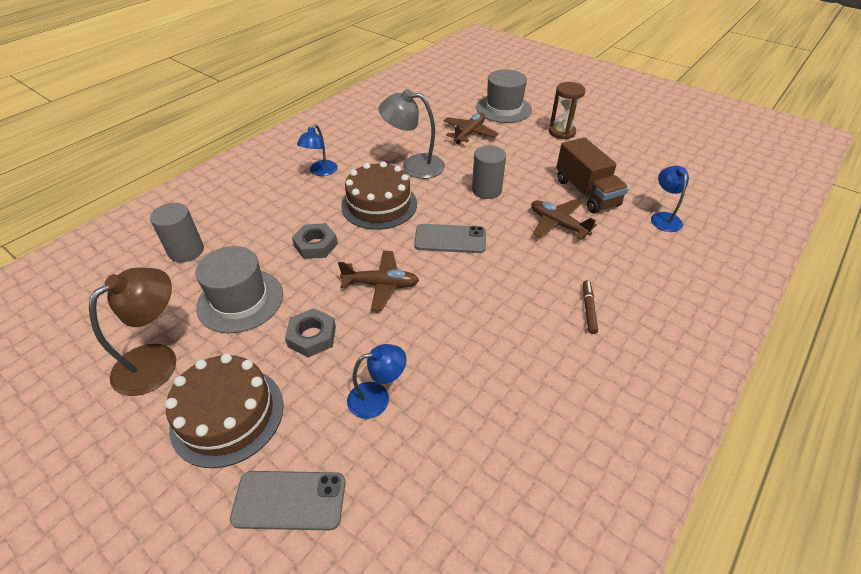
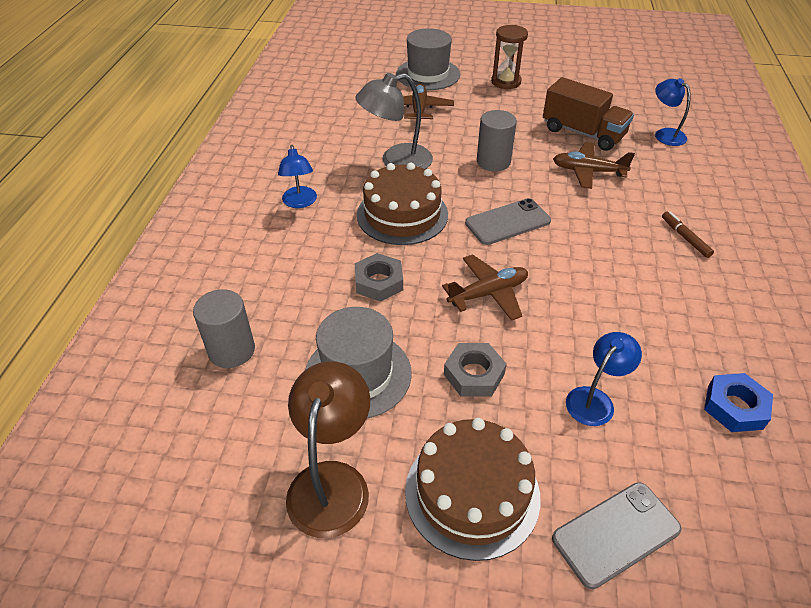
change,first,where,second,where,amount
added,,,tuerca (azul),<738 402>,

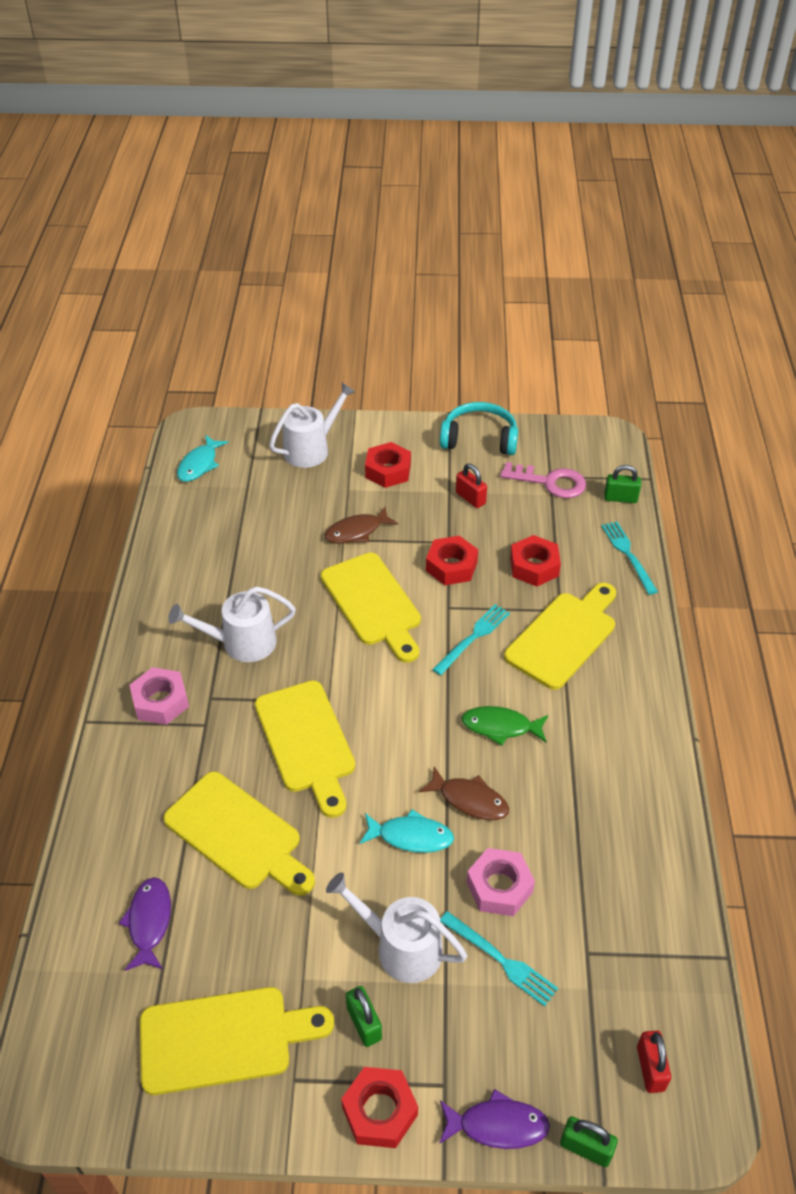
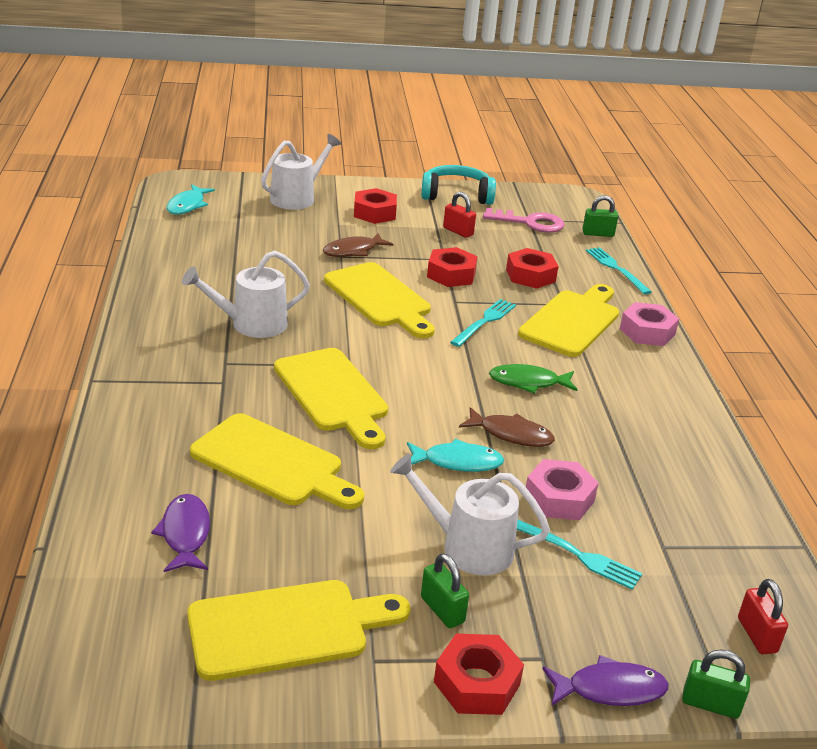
change,first,where,second,where,amount
moved,tuerca (rosa),<159 696>,,<649 324>,

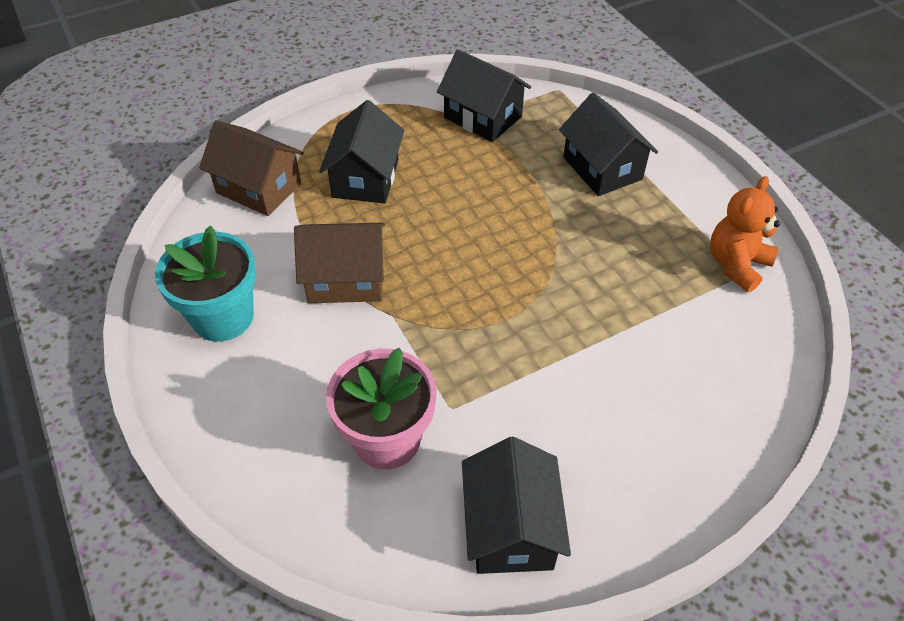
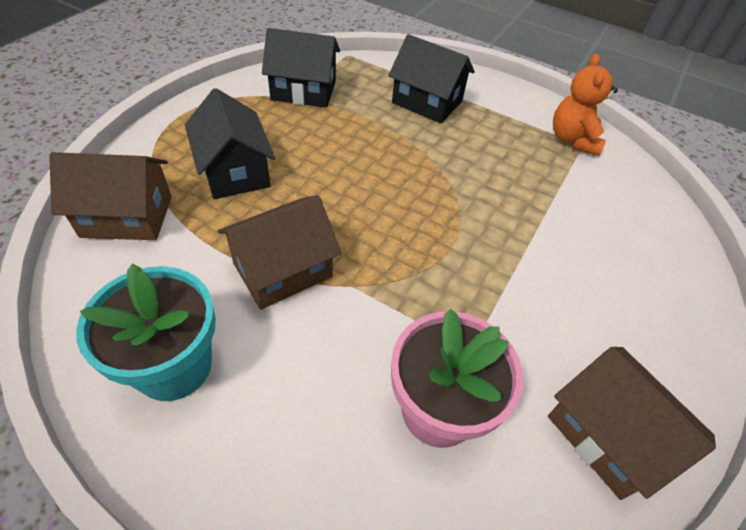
change,first,where,second,where,amount
recoloured,casa (negro),<516 505>,casa (marrón),<632 423>,

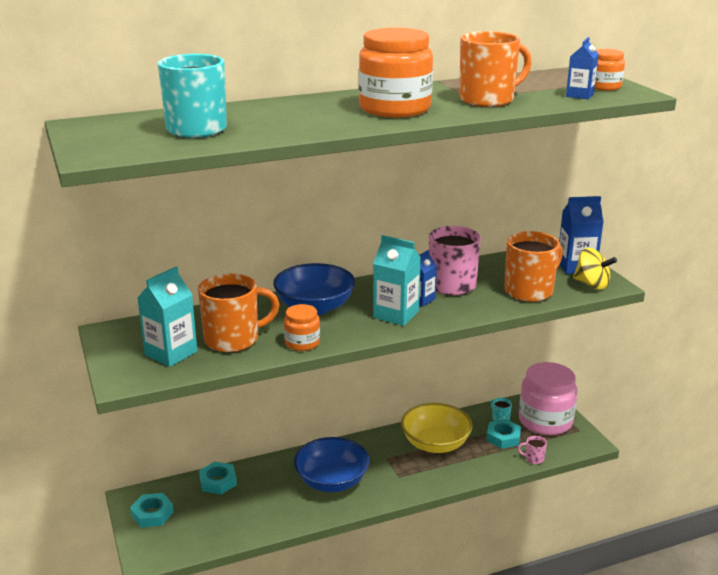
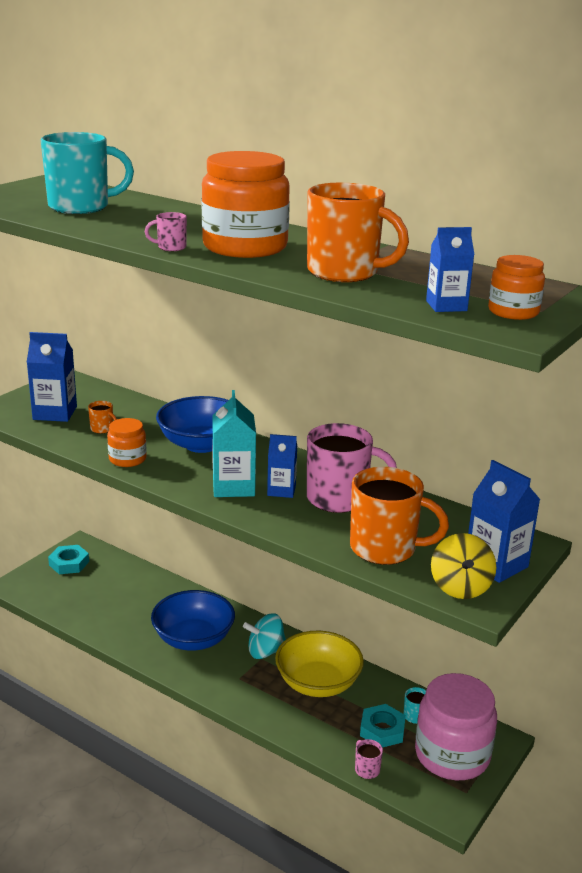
change,first,where,second,where,amount
recoloured,cartón de leche (turquesa),<167 316>,cartón de leche (azul),<52 377>,
resized,taza (naranja),<239 313>,,<102 417>,x0.42
added,,,taza (rosa),<166 231>,
added,,,peonza (turquesa),<264 636>,
removed,tuerca (turquesa),<218 478>,,,

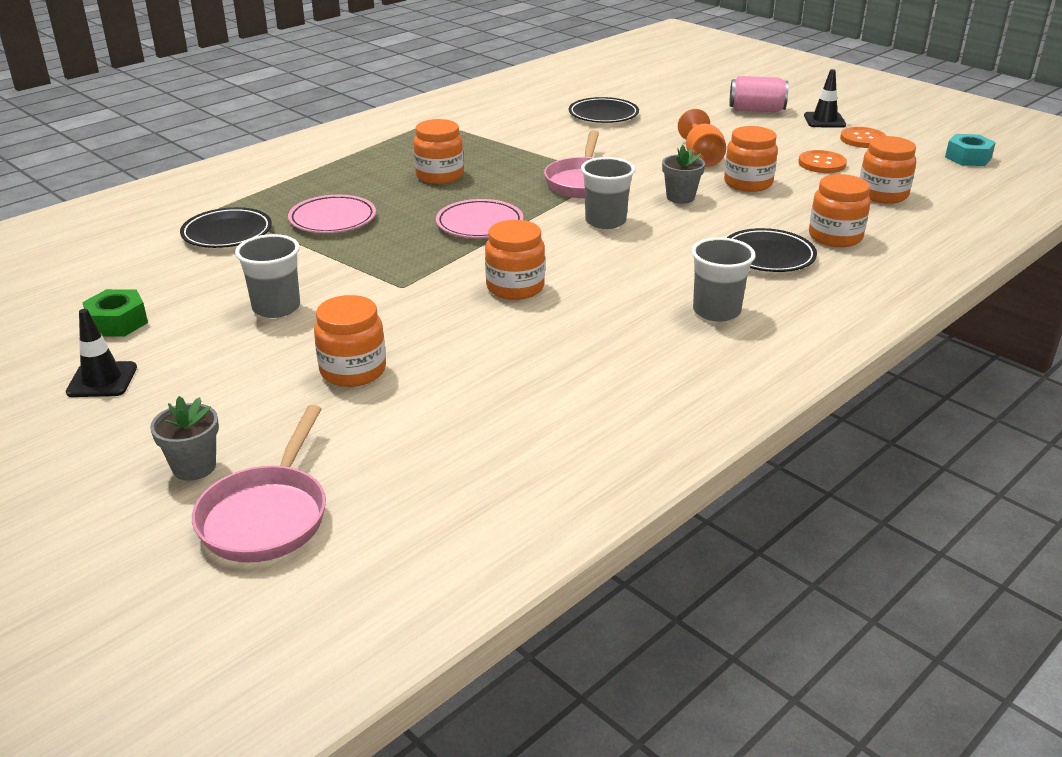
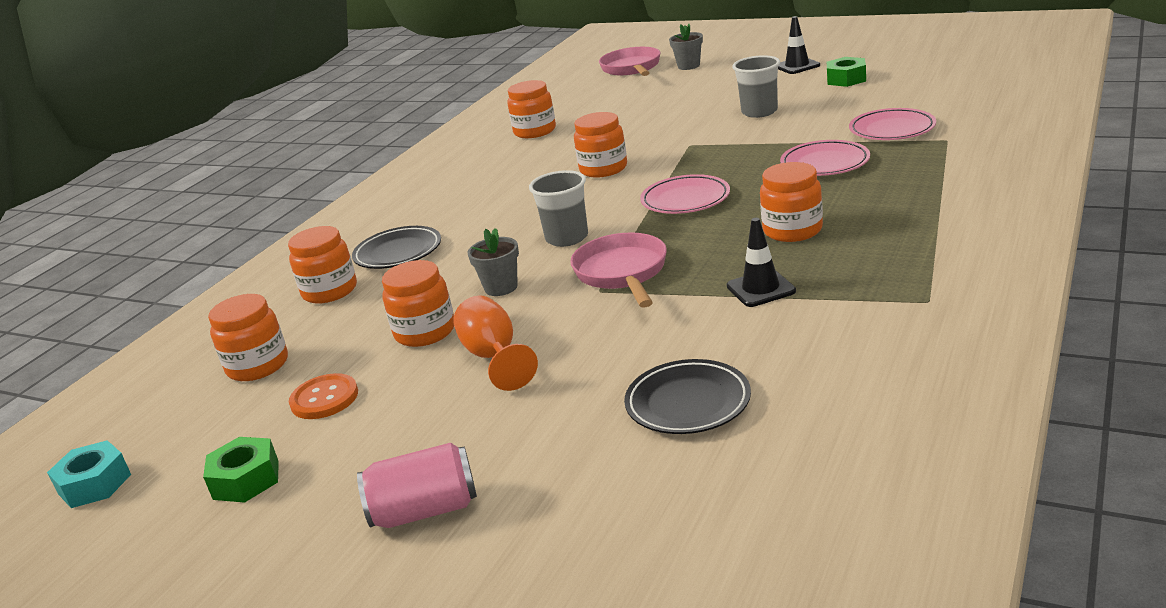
change,first,where,second,where,amount
replaced,botón (naranja),<863 137>,tuerca (verde),<241 470>,
moved,tarro (naranja),<350 341>,,<531 109>,
moved,cono de tráfico (negro),<825 98>,,<761 262>,
recoloured,plato (negro),<226 227>,plato (rosa),<892 124>,
removed,vaso (gris),<723 279>,,,

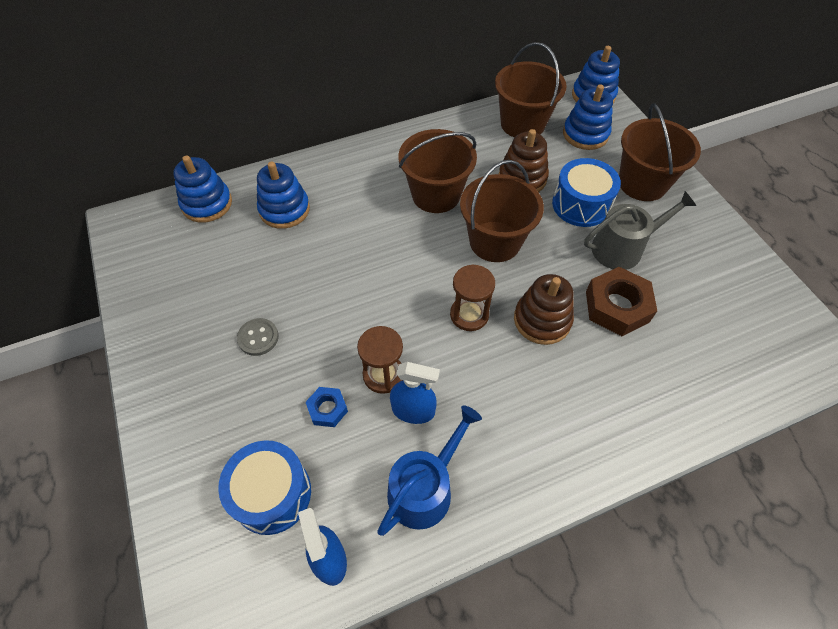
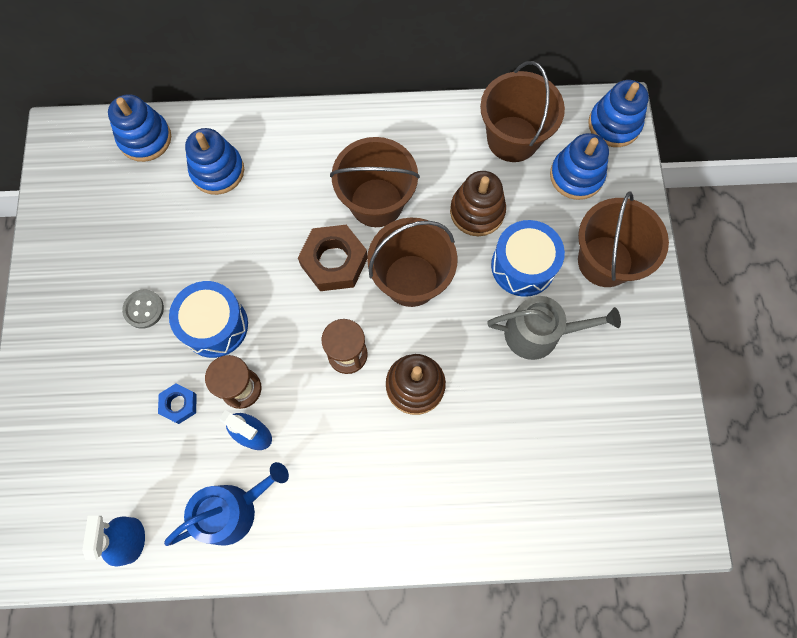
change,first,where,second,where,amount
moved,tambor (azul),<264 487>,,<208 319>,
moved,tuerca (marrón),<621 301>,,<333 258>,

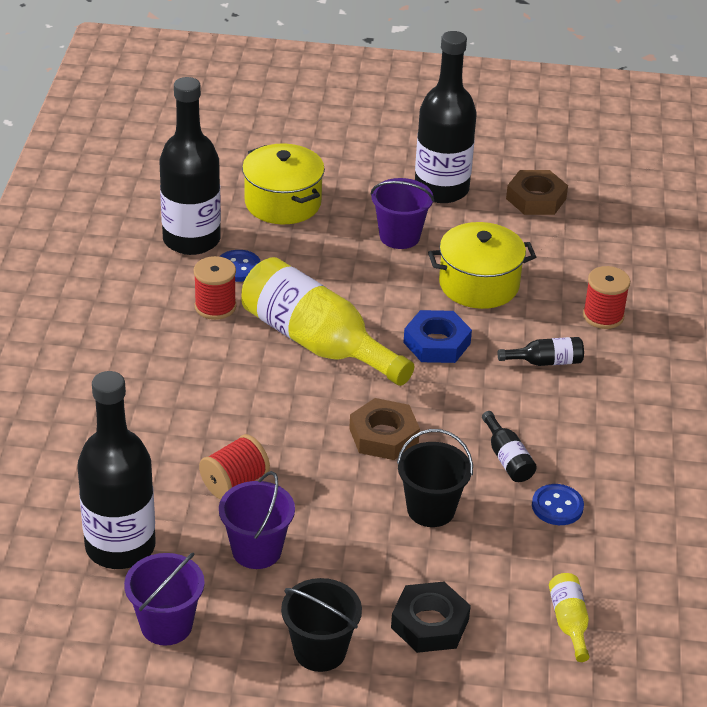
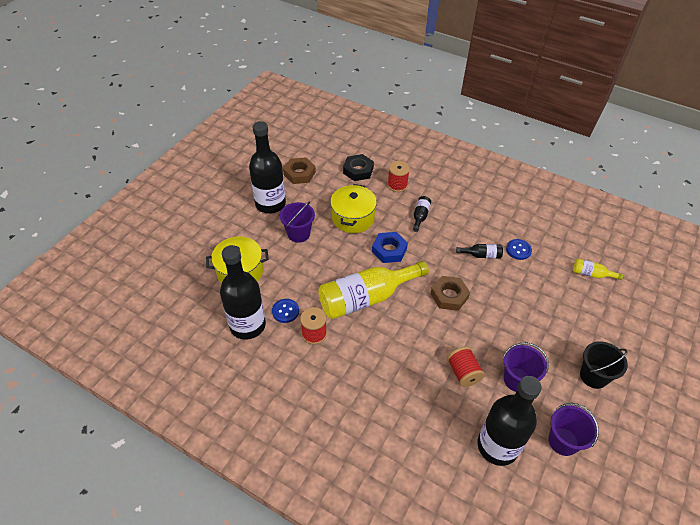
change,first,where,second,where,amount
moved,tuerca (negro),<431 617>,,<358 167>,
removed,balde (negro),<435 478>,,,

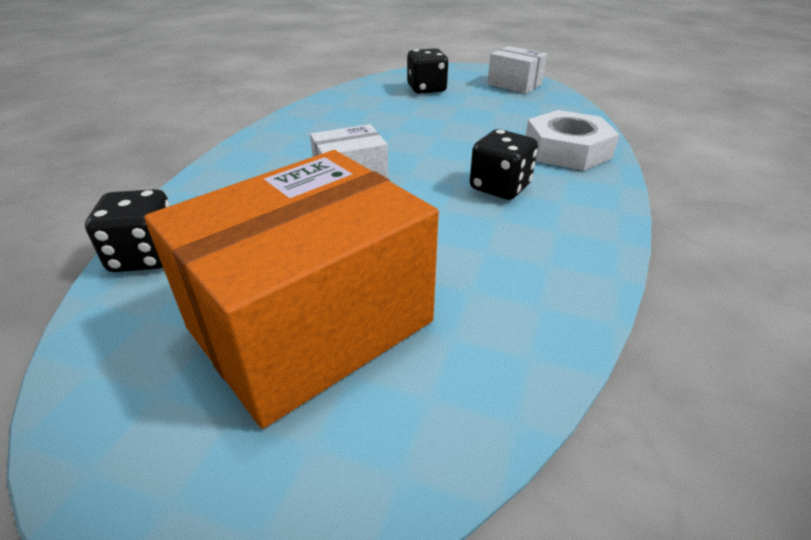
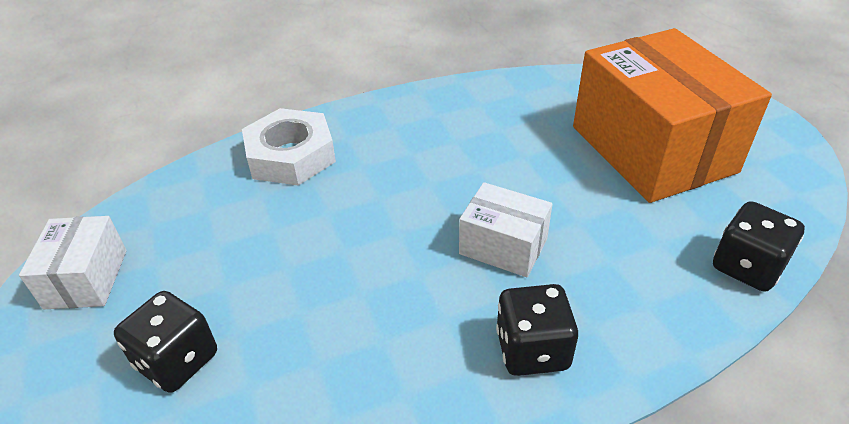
change,first,where,second,where,amount
moved,dado (negro),<504 164>,,<537 330>,
turned,caja (naranja),<291 289>,,<672 115>,60 degrees clockwise

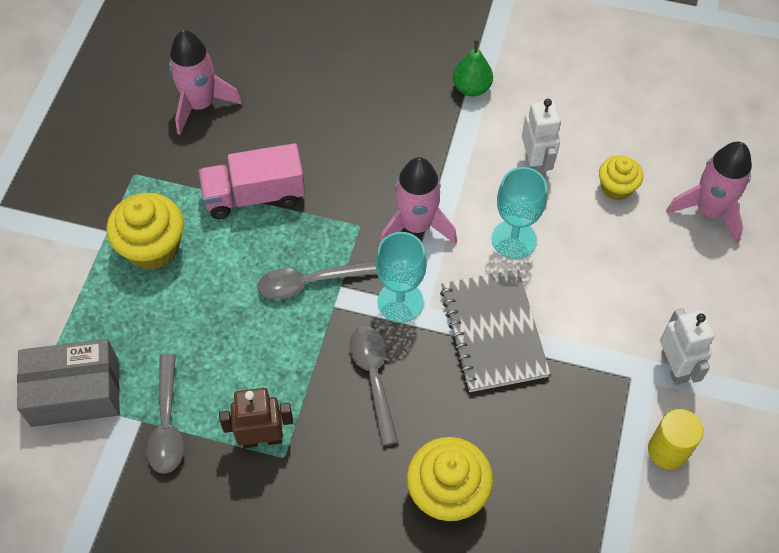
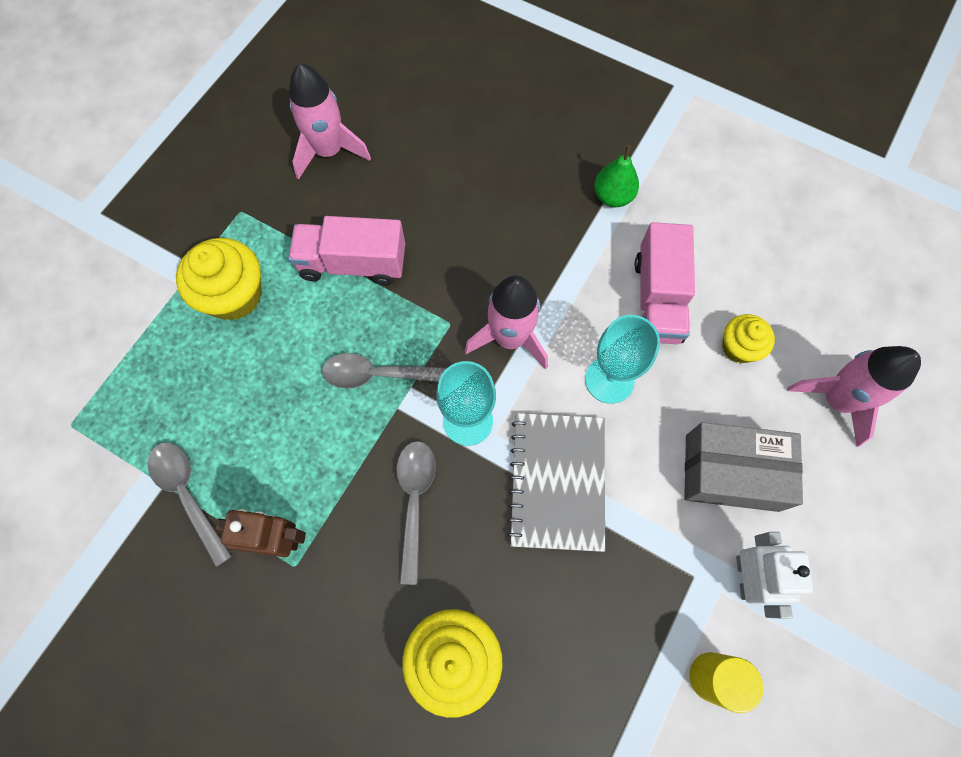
change,first,where,second,where,amount
turned,cuchara (gris),<165 414>,,<190 505>,135 degrees clockwise
replaced,robot (blanco),<541 138>,camión (rosa),<665 283>,
moved,caja (gris),<68 383>,,<743 467>,

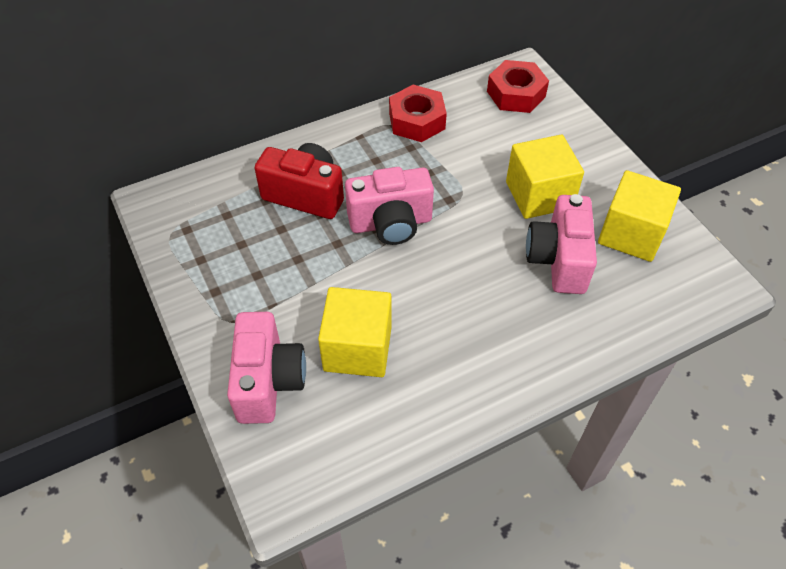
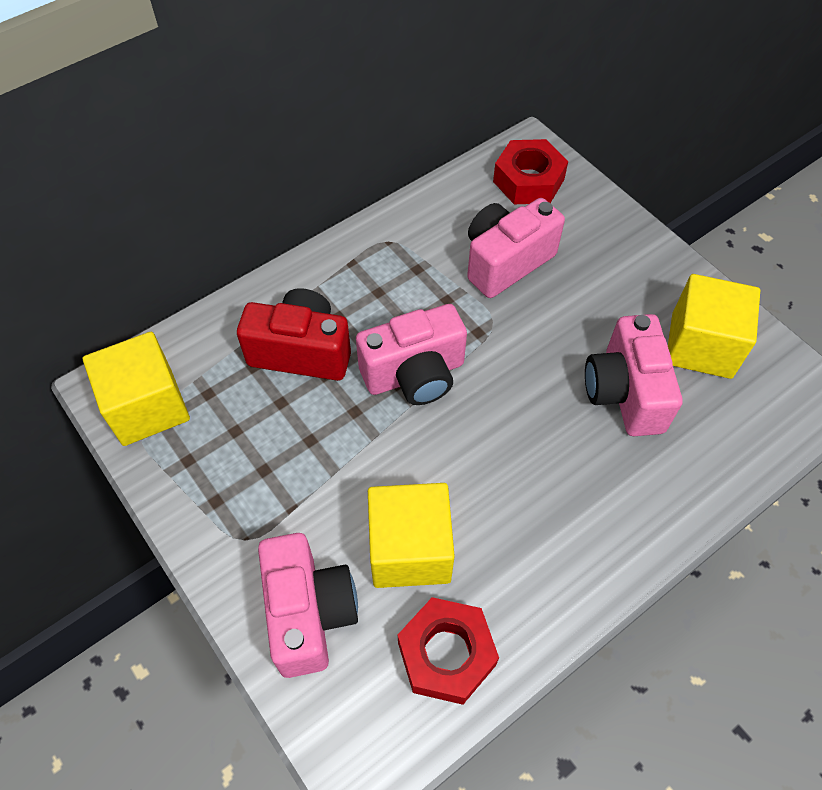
change,first,where,second,where,amount
moved,cubo (amarillo),<545 177>,,<136 389>,
moved,tuerca (rojo),<418 113>,,<448 651>,
added,,,cámara (rosa),<516 248>,

